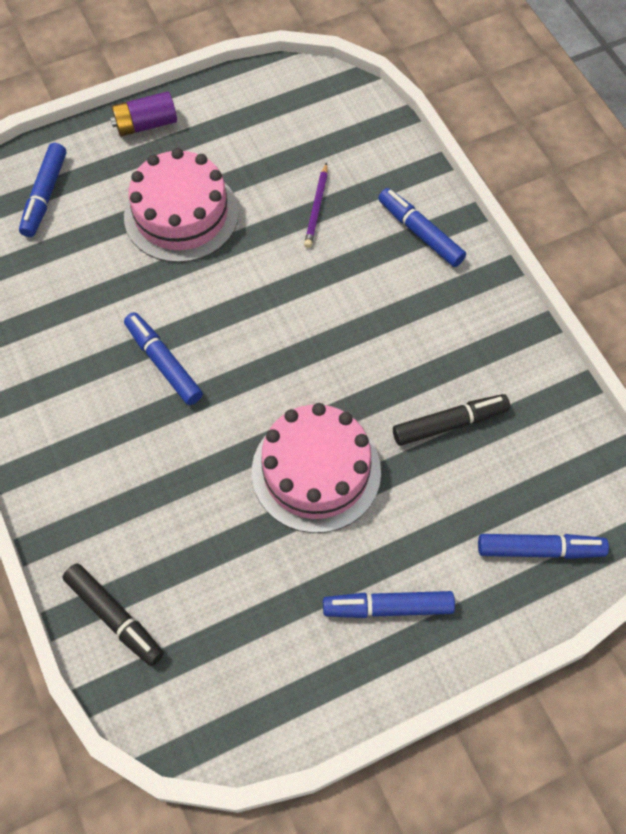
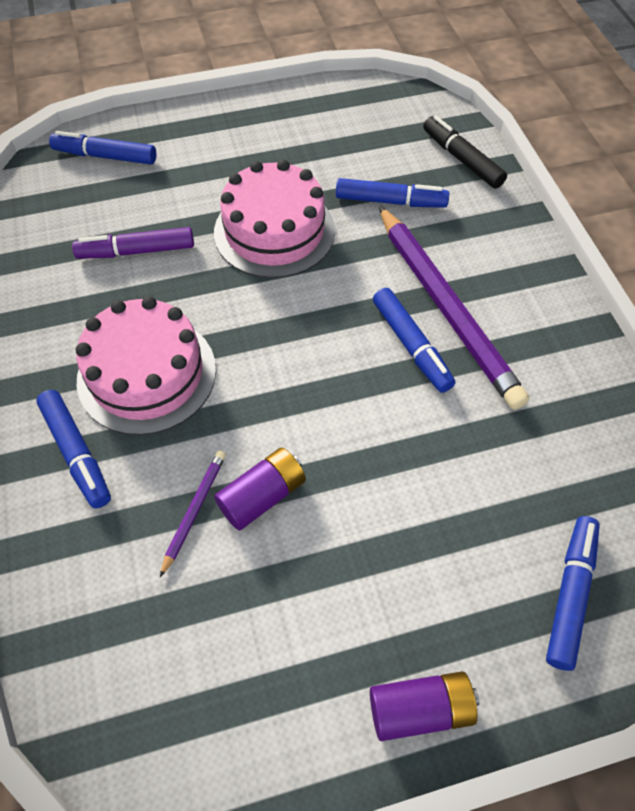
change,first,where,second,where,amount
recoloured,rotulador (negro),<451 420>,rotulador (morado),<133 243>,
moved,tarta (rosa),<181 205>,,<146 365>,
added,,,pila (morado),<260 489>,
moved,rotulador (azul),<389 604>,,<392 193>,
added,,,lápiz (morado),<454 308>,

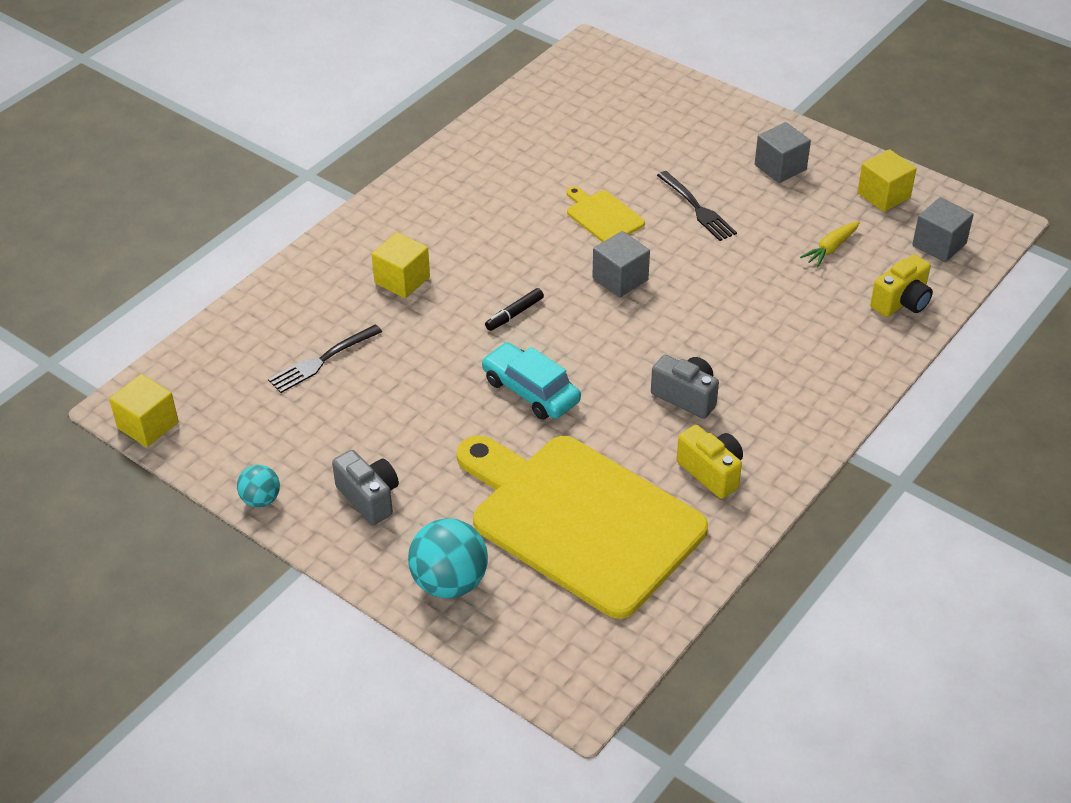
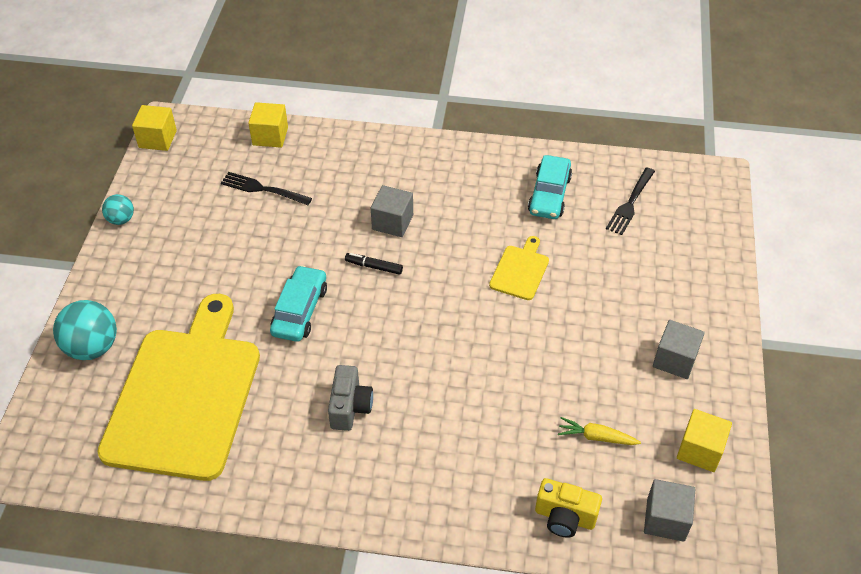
change,first,where,second,where,amount
moved,cubo (amarillo),<400 265>,,<268 125>,
moved,cubo (gris),<621 264>,,<392 211>,
added,,,coche (turquesa),<550 187>,
moved,tenedor (negro),<697 206>,,<630 201>,
removed,cámara (gris),<365 487>,,,
removed,cámara (amarillo),<709 462>,,,

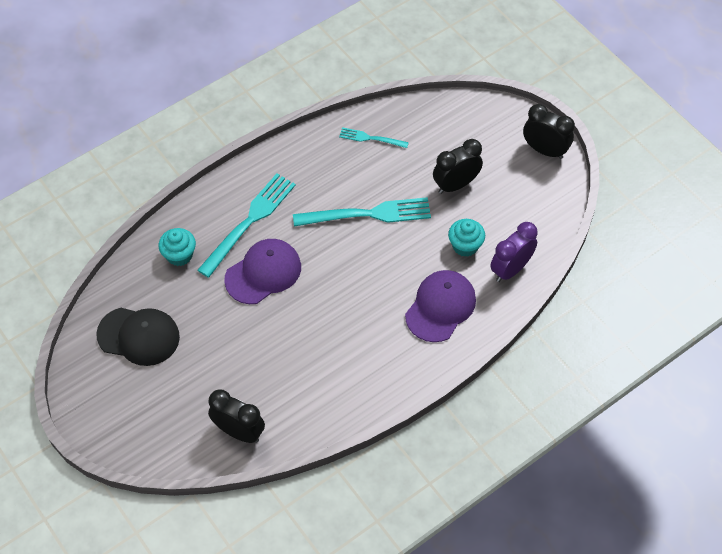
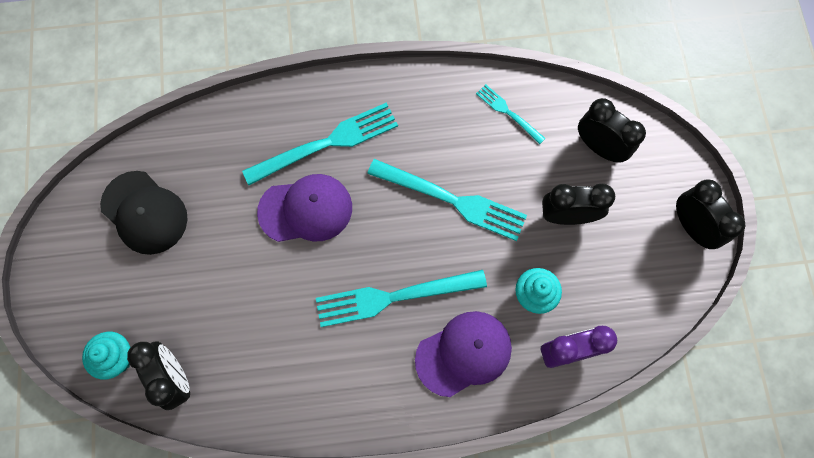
change,first,where,second,where,amount
moved,magdalena (turquesa),<177 247>,,<106 356>,
added,,,tenedor (turquesa),<401 298>,
added,,,despertador (negro),<612 130>,

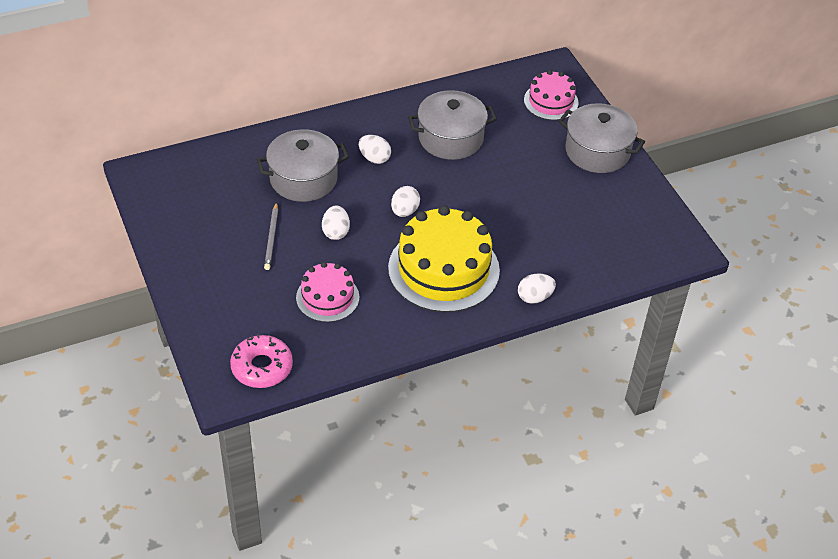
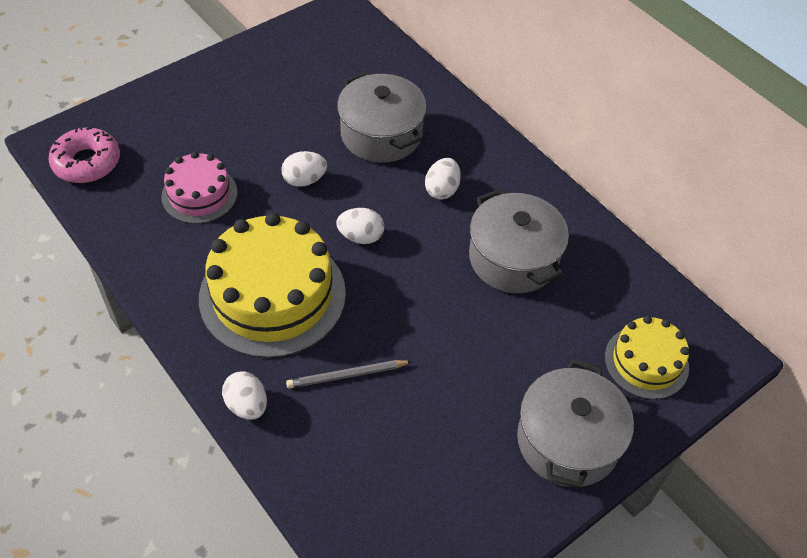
change,first,where,second,where,amount
moved,lápiz (gris),<271 236>,,<349 374>,
recoloured,tarta (rosa),<551 95>,tarta (amarillo),<647 357>,

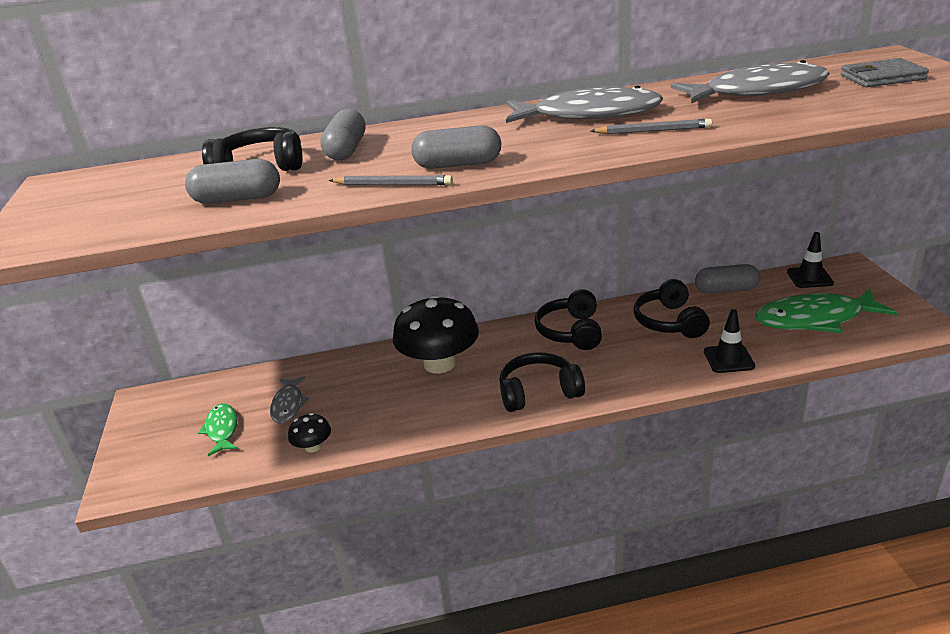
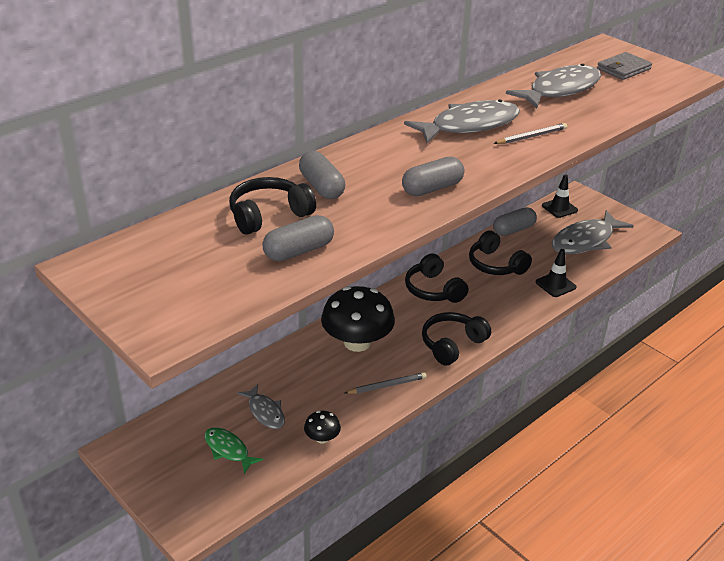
change,first,where,second,where,amount
moved,lápiz (gris),<391 180>,,<386 383>,
recoloured,pez (verde),<826 310>,pez (gris),<592 232>,

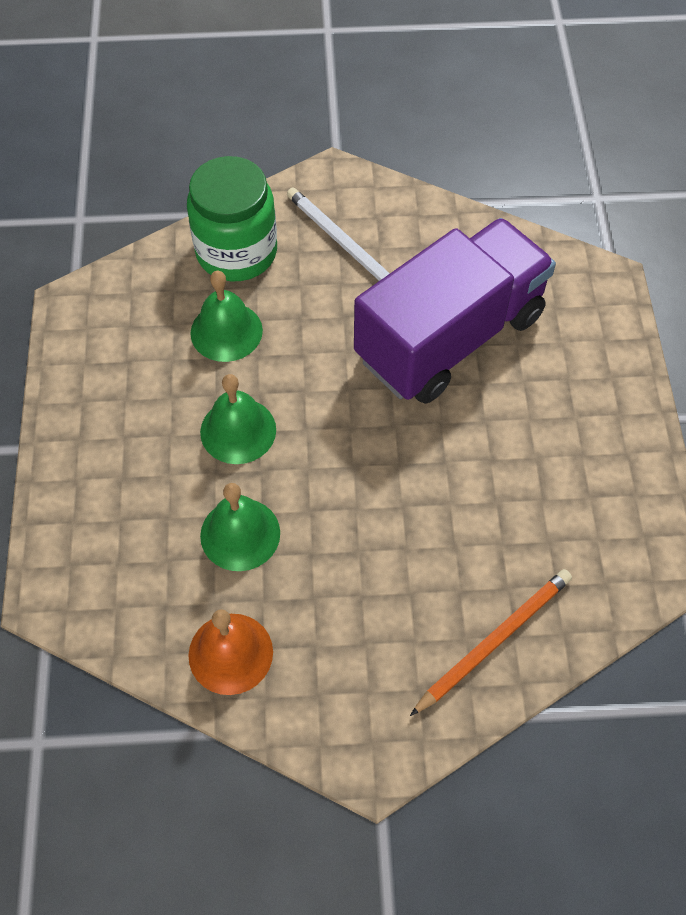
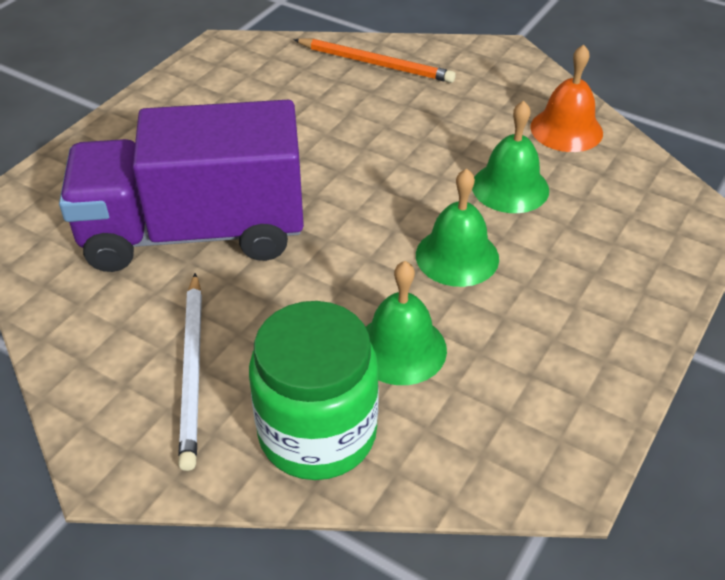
change,first,where,second,where,amount
turned,lápiz (naranja),<491 642>,,<375 61>,150 degrees counterclockwise

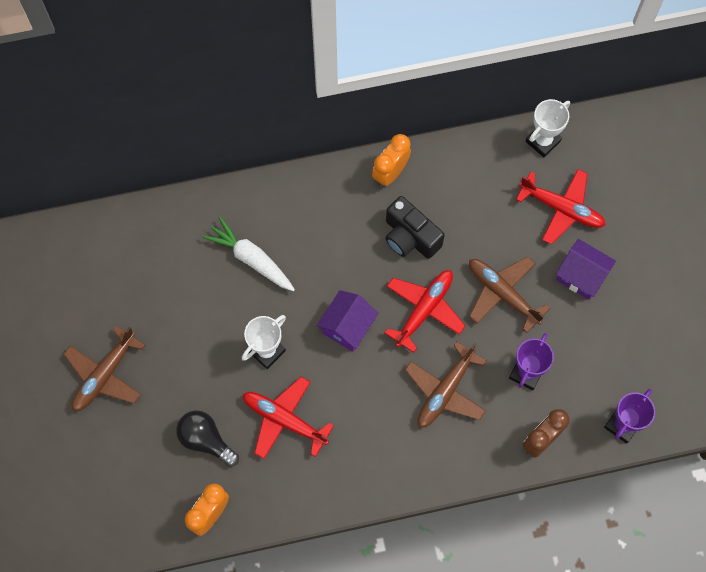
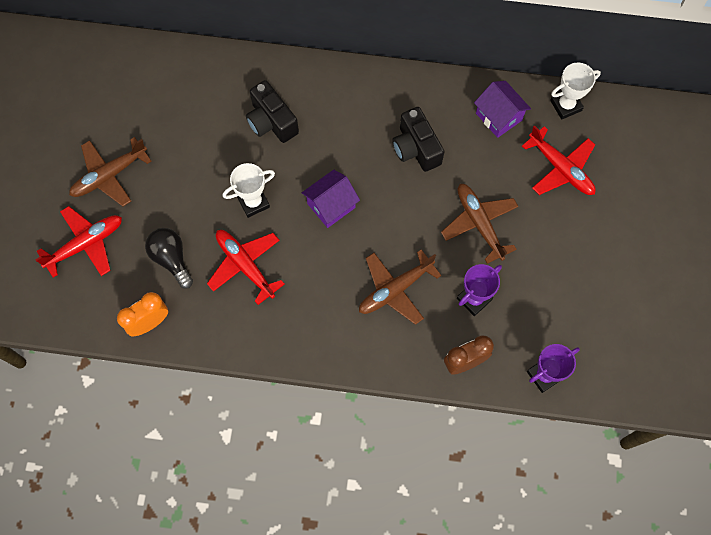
change,first,where,second,where,amount
moved,avión (rojo),<425 311>,,<78 242>,
replaced,zanahoria (blanco),<249 254>,cámara (negro),<272 111>,
moved,casa (morado),<586 269>,,<502 109>,
removed,despertador (naranja),<391 160>,,,

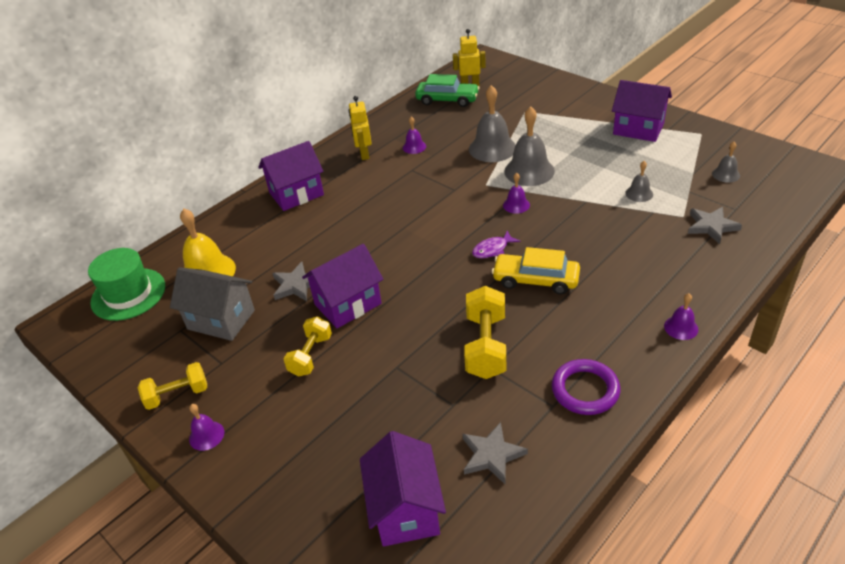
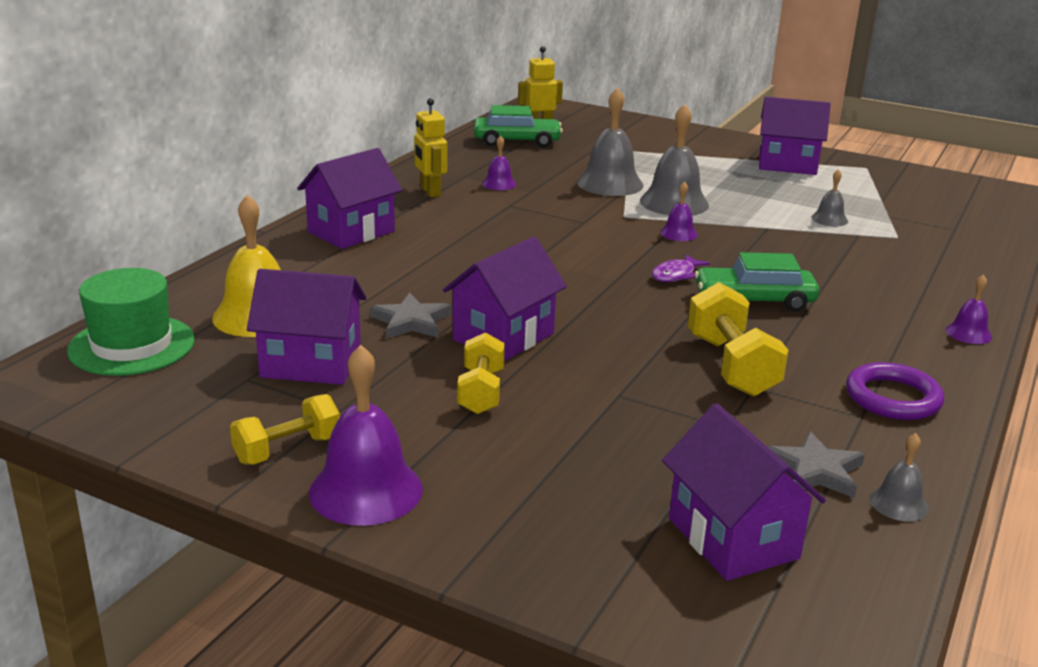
change,first,where,second,where,amount
recoloured,casa (gris),<212 304>,casa (morado),<306 327>,
resized,campana (morado),<206 427>,,<366 435>,x1.95
recoloured,coche (amarillo),<536 270>,coche (verde),<757 282>,
moved,campana (gris),<726 162>,,<899 477>,
removed,estrella (gris),<715 225>,,,

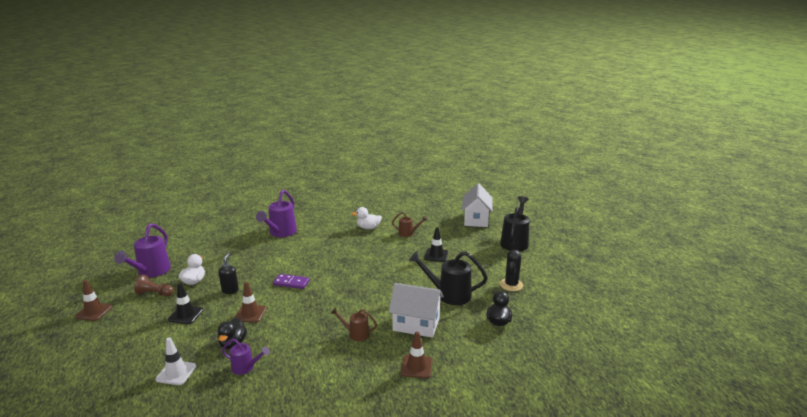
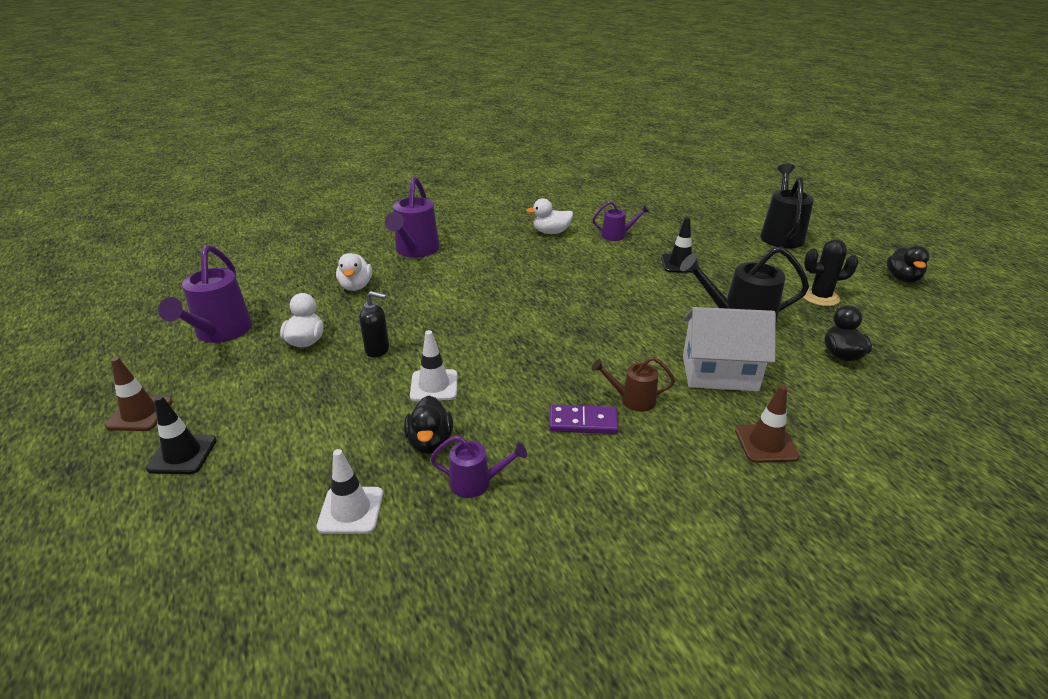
change,first,where,second,where,amount
moved,cono de tráfico (negro),<185 303>,,<181 434>,
added,,,pato (blanco),<354 272>,
turned,dispensador de jabón (negro),<228 273>,,<374 324>,105 degrees clockwise
recoloured,cono de tráfico (marrón),<250 302>,cono de tráfico (blanco),<434 365>,
moved,ficha de dominó (morado),<291 281>,,<583 419>,
recoloured,regadera (marrón),<410 224>,regadera (morado),<621 221>,
turned,cactus (negro),<511 270>,,<831 272>,75 degrees clockwise
added,,,pato (negro),<908 264>,
removed,peón (marrón),<154 285>,,,
removed,casa (blanco),<477 205>,,,

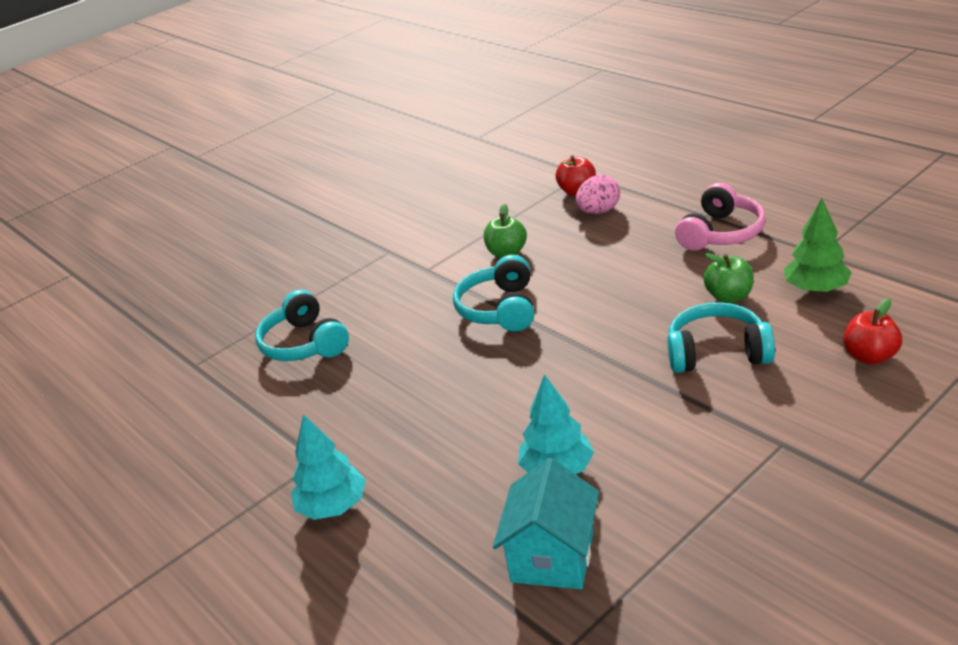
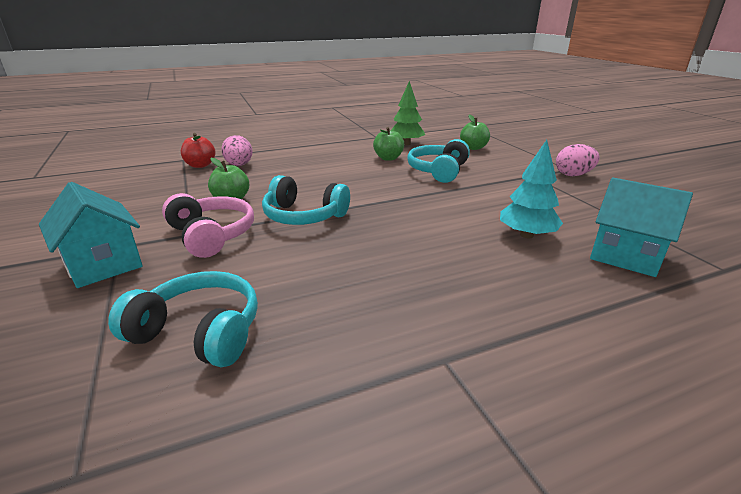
change,first,where,second,where,amount
added,,,casa (turquesa),<91 235>,
turned,auriculares (turquesa),<302 325>,,<183 319>,150 degrees counterclockwise
moved,auriculares (rosa),<720 217>,,<208 225>,
recoloured,manzana (rojo),<872 331>,manzana (verde),<475 132>,
added,,,huevo (rosa),<577 160>,
removed,árbol (turquesa),<328 467>,,,

